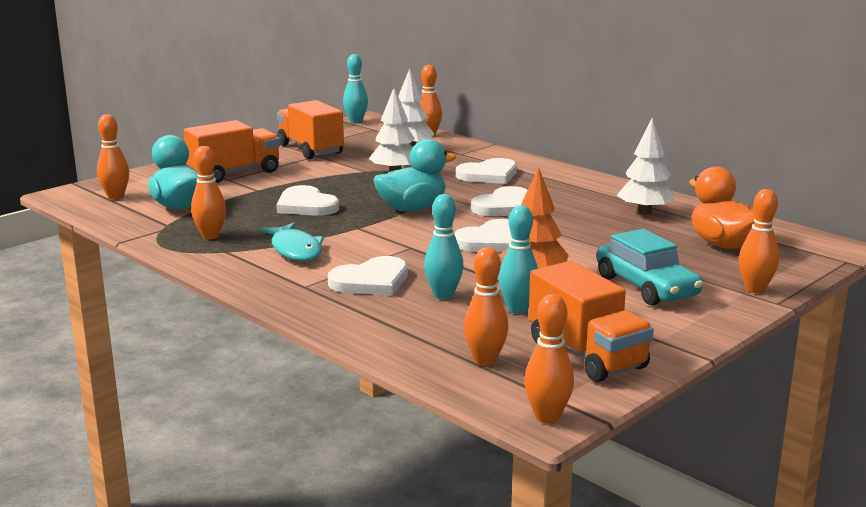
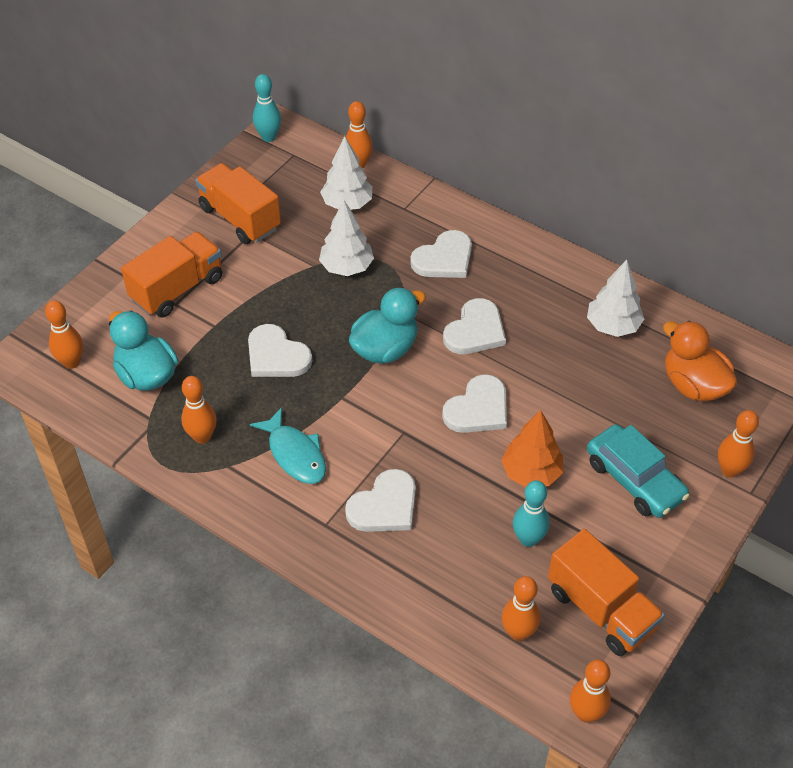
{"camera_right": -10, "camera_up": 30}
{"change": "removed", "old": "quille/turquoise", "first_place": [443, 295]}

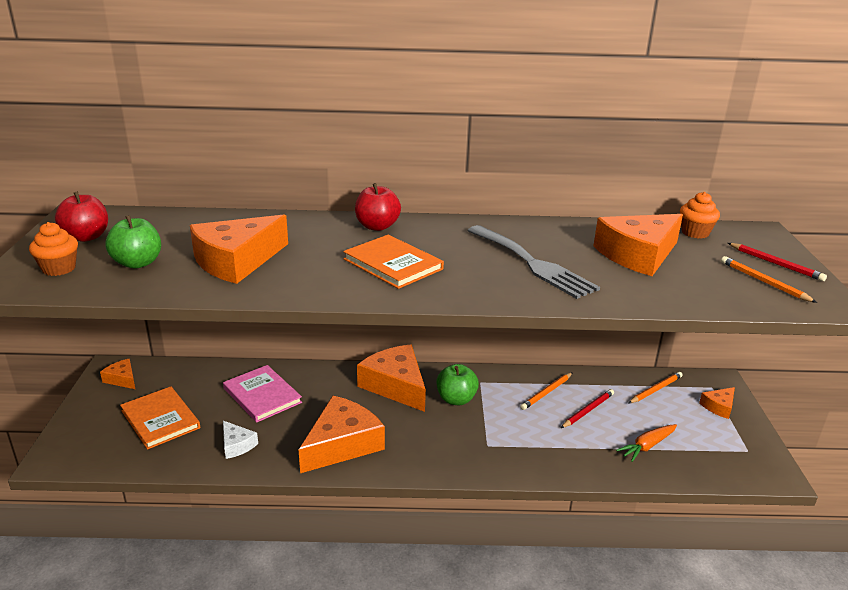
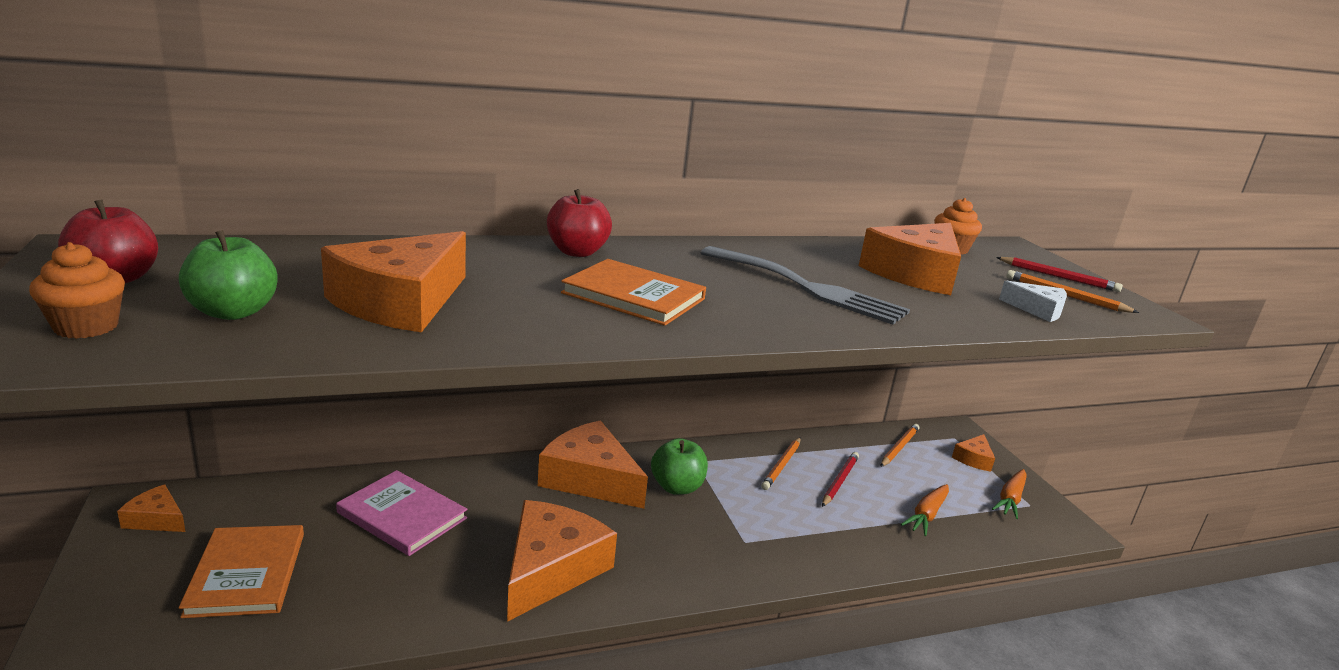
{"camera_right": -20, "camera_up": -5}
{"change": "added", "new": "carotte/orange", "second_place": [1010, 499]}
{"change": "moved", "old": "fromage/blanc", "first_place": [236, 445], "second_place": [1037, 310]}
{"change": "turned", "old": "livre/orange", "first_place": [160, 419], "second_place": [246, 573], "degrees": 45}

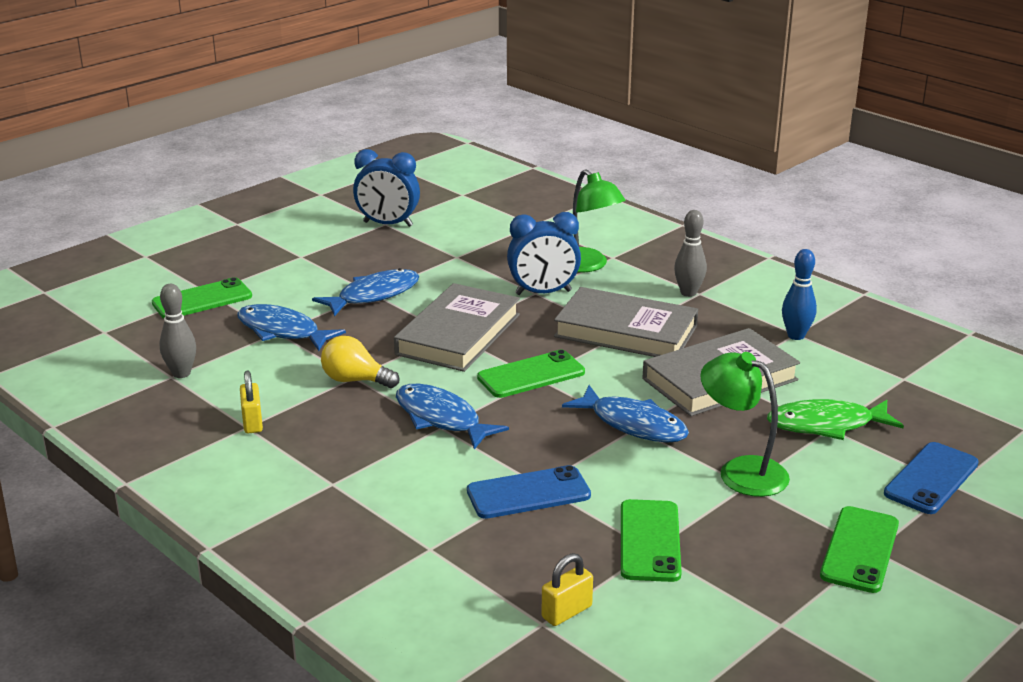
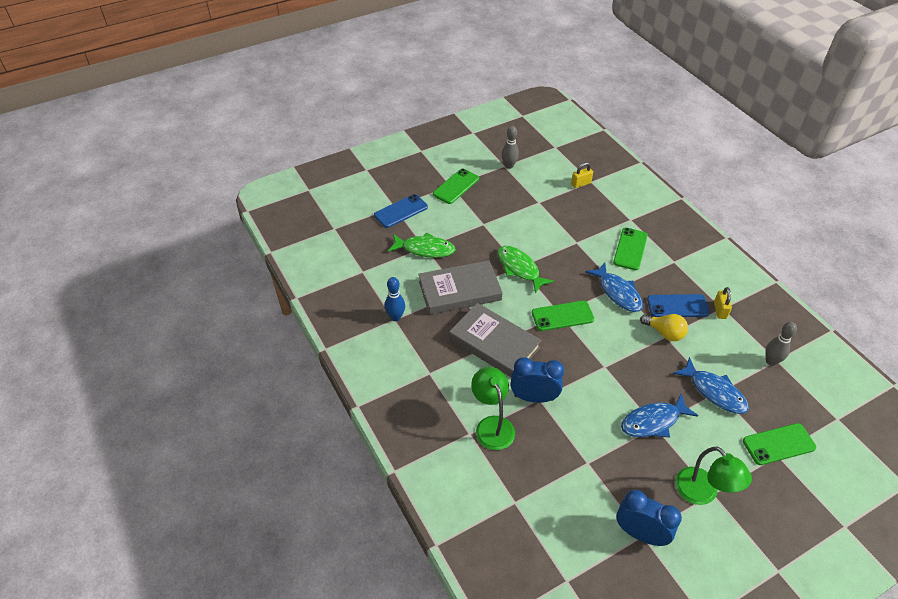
{"camera_right": -165, "camera_up": 20}
{"change": "removed", "old": "livre/gris", "first_place": [458, 334]}
{"change": "moved", "old": "téléphone/bleu", "first_place": [528, 493], "second_place": [677, 306]}
{"change": "moved", "old": "téléphone/vert", "first_place": [649, 541], "second_place": [630, 249]}
{"change": "moved", "old": "quille/gris", "first_place": [688, 293], "second_place": [509, 166]}
{"change": "moved", "old": "lampe/vert", "first_place": [741, 471], "second_place": [702, 493]}
{"change": "recoloured", "old": "poisson/bleu", "new": "poisson/vert", "first_place": [633, 424], "second_place": [519, 268]}

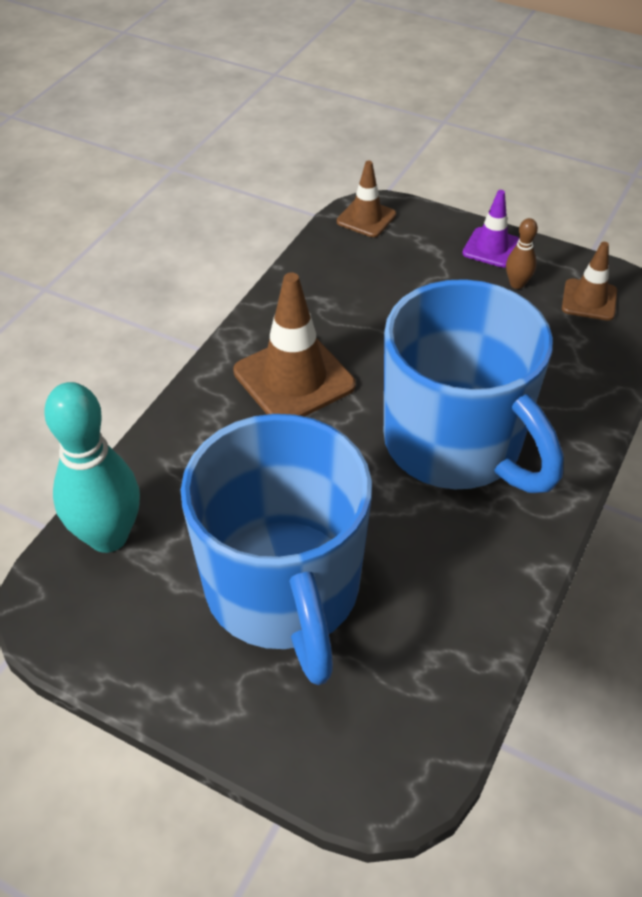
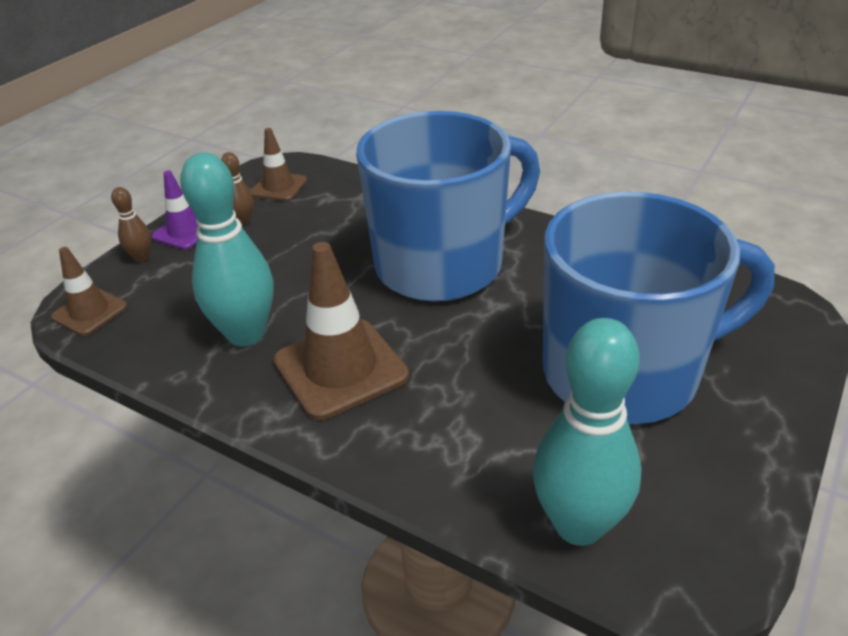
{"camera_right": -85, "camera_up": -10}
{"change": "added", "new": "quille/marron", "second_place": [141, 257]}
{"change": "added", "new": "quille/turquoise", "second_place": [246, 334]}

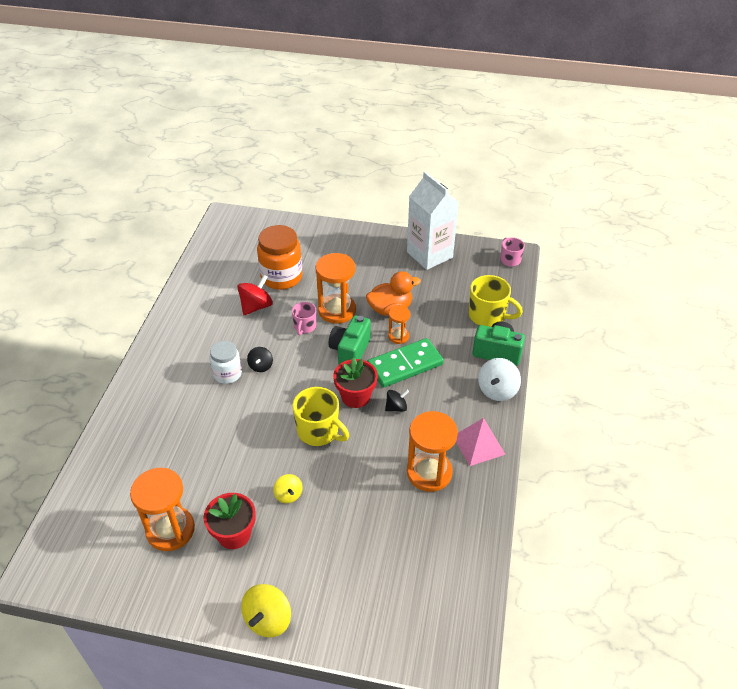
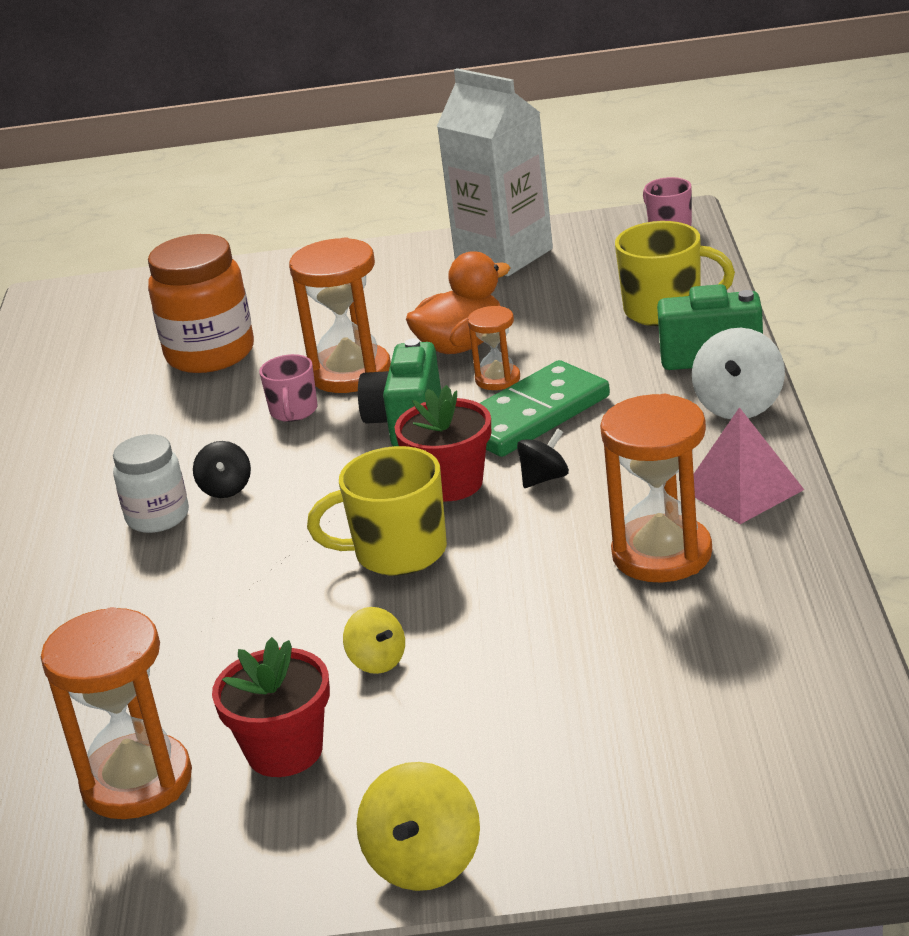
{"camera_right": -10, "camera_up": -15}
{"change": "removed", "old": "toupie/rouge", "first_place": [256, 306]}
{"change": "turned", "old": "tasse/jaune", "first_place": [319, 431], "second_place": [397, 552], "degrees": 150}

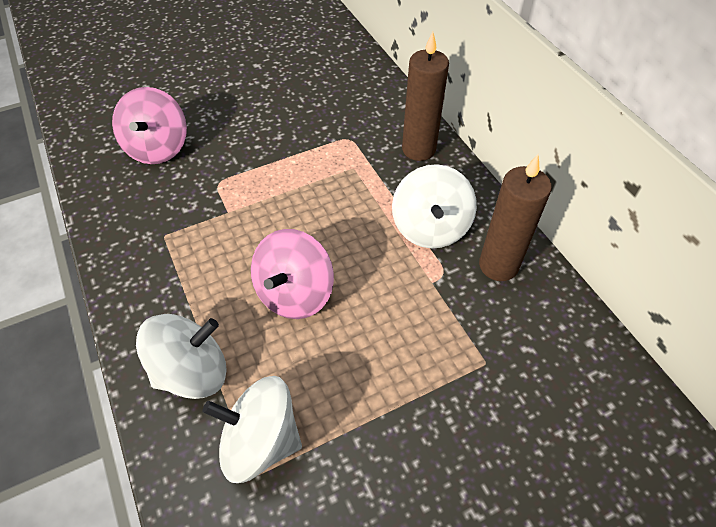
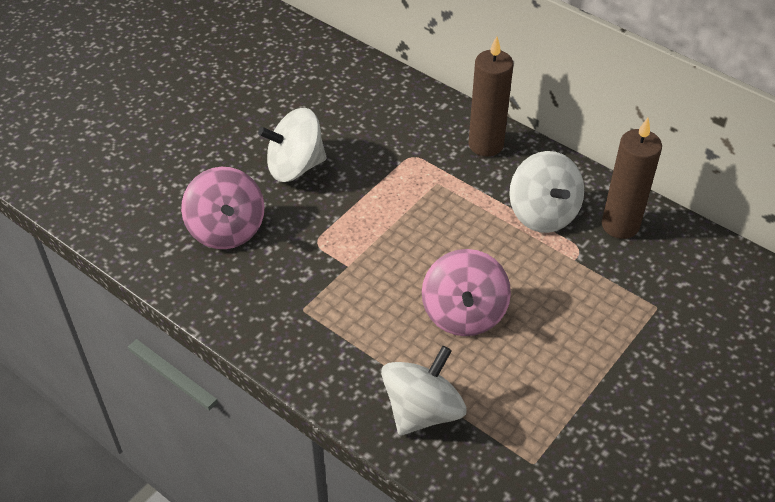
{"camera_right": -25, "camera_up": -5}
{"change": "moved", "old": "toupie/blanc", "first_place": [260, 441], "second_place": [295, 166]}

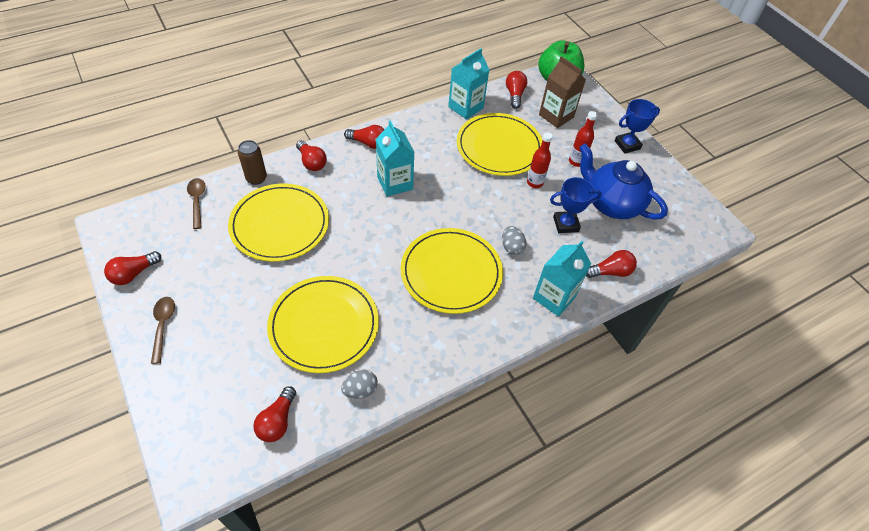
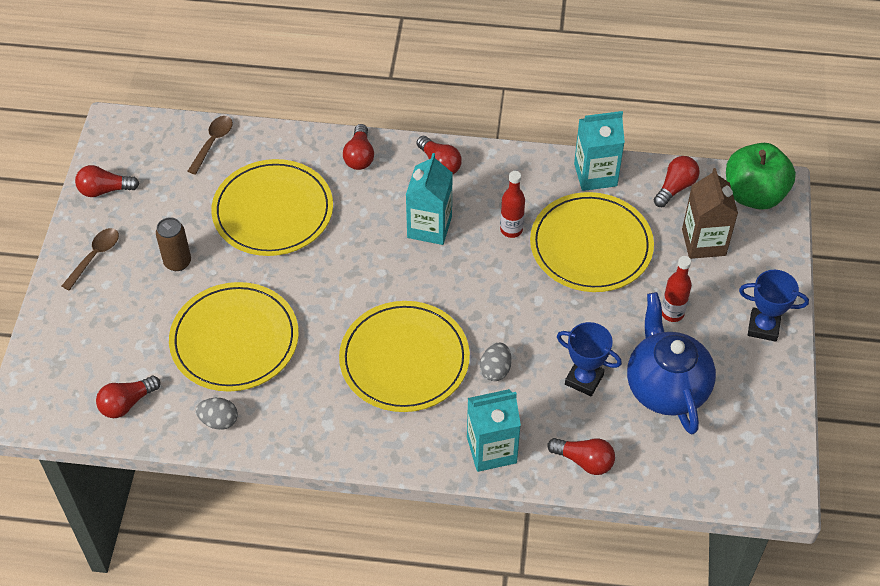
{"camera_right": 40, "camera_up": 0}
{"change": "moved", "old": "canette/marron", "first_place": [256, 178], "second_place": [177, 262]}
{"change": "moved", "old": "bouteille/rouge", "first_place": [534, 183], "second_place": [511, 230]}

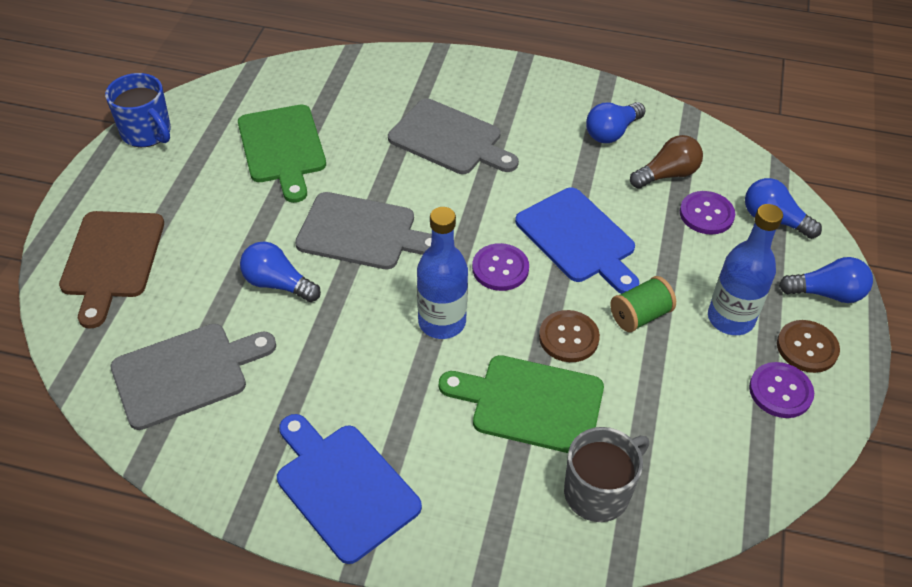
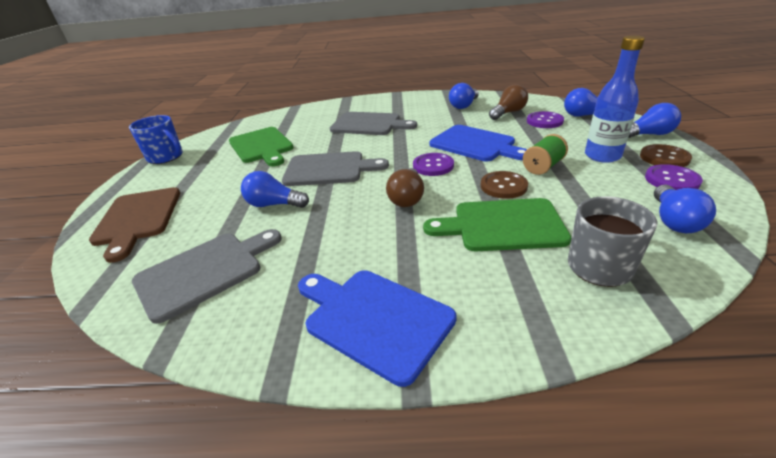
{"camera_right": -10, "camera_up": -15}
{"change": "added", "new": "ampoule/bleu", "second_place": [673, 221]}
{"change": "replaced", "old": "bouteille/bleu", "new": "ampoule/marron", "first_place": [442, 322], "second_place": [407, 198]}

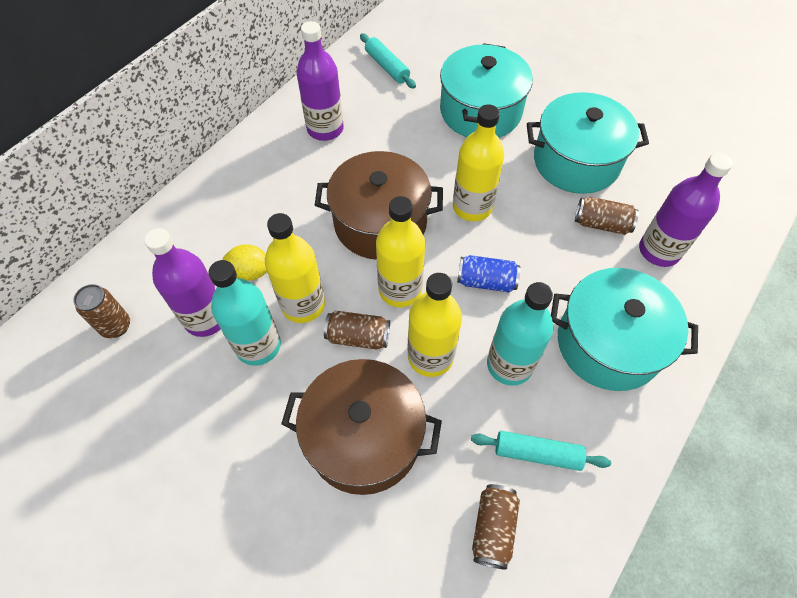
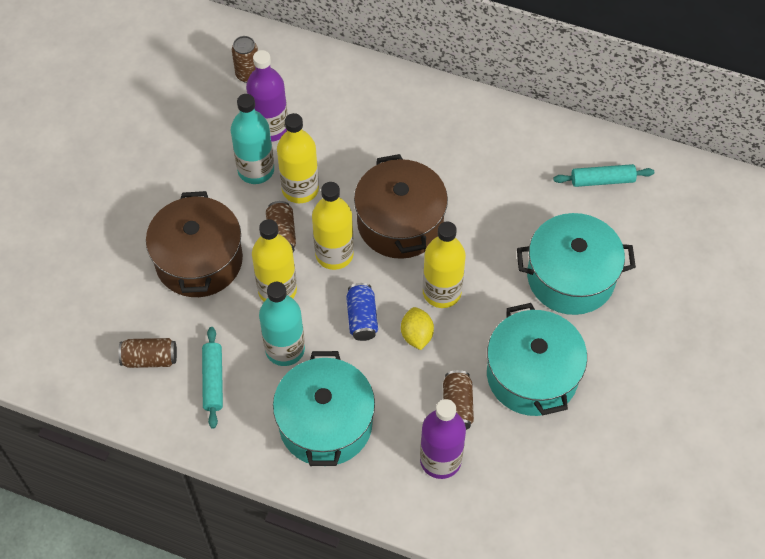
{"camera_right": 75, "camera_up": 0}
{"change": "removed", "old": "bouteille/violet", "first_place": [325, 129]}
{"change": "moved", "old": "citron/jaune", "first_place": [251, 272], "second_place": [416, 335]}
{"change": "turned", "old": "rouleau à pâtisserie/turquoise", "first_place": [387, 67], "second_place": [602, 180], "degrees": 45}

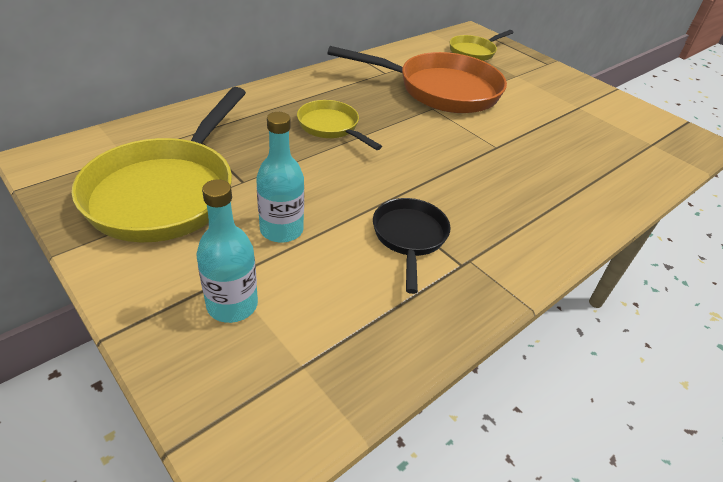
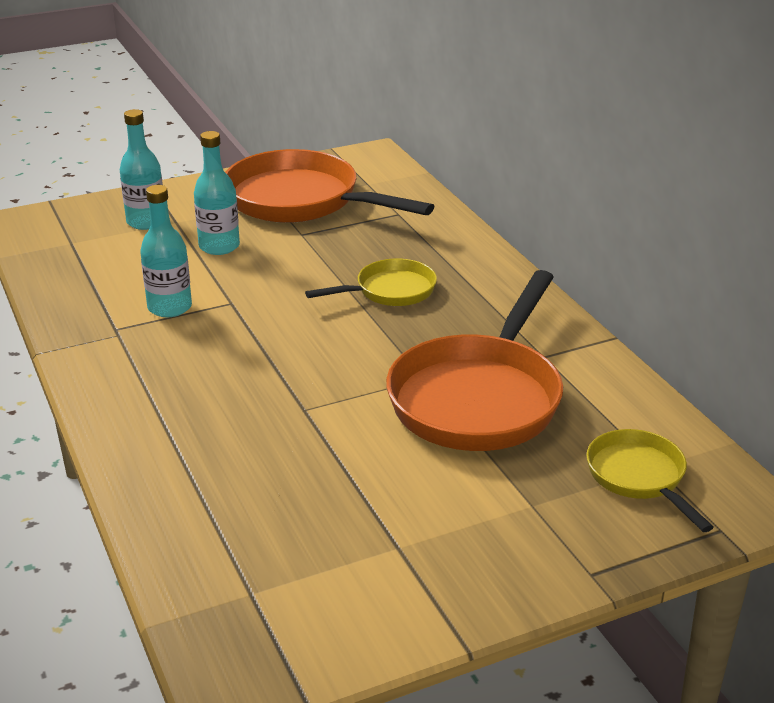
{"camera_right": 110, "camera_up": -10}
{"change": "replaced", "old": "poêle/noir", "new": "bouteille/turquoise", "first_place": [409, 237], "second_place": [170, 307]}
{"change": "recoloured", "old": "poêle/jaune", "new": "poêle/orange", "first_place": [167, 191], "second_place": [301, 201]}

